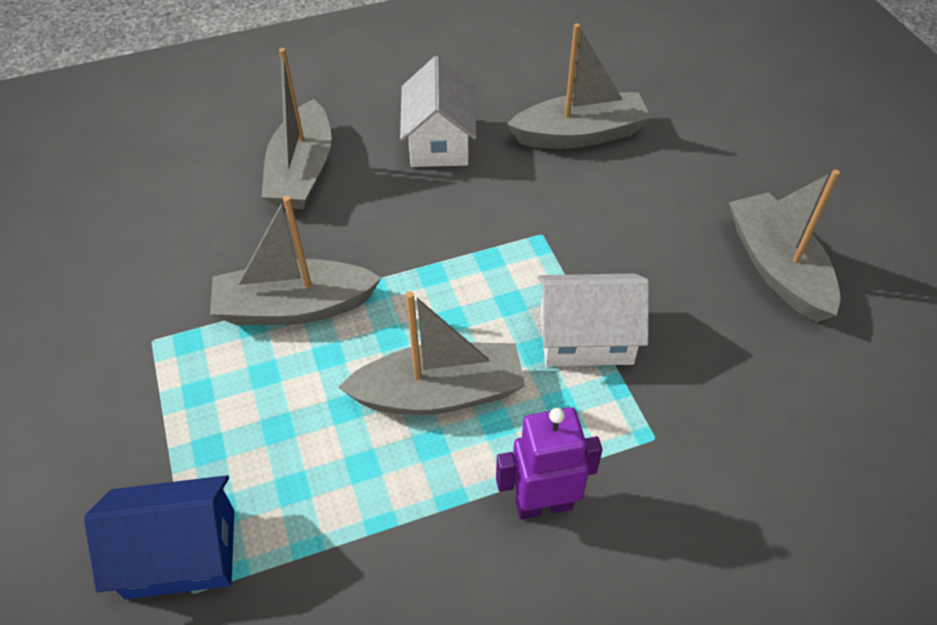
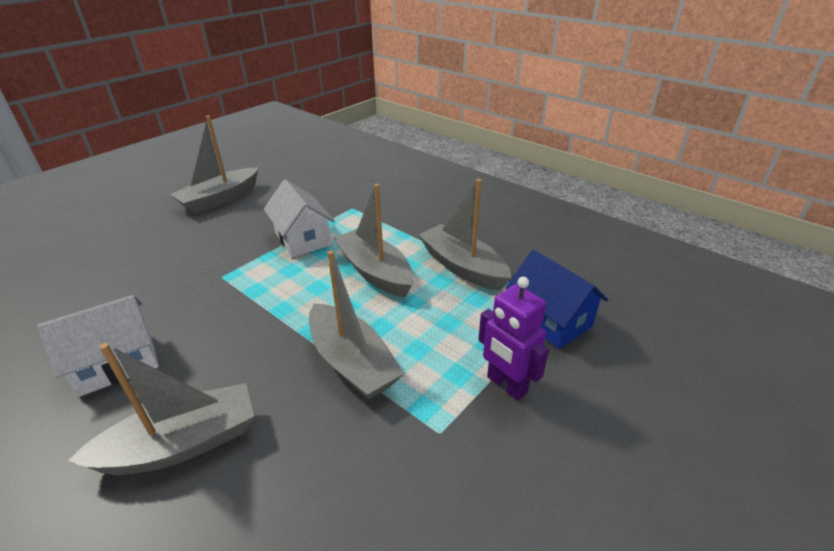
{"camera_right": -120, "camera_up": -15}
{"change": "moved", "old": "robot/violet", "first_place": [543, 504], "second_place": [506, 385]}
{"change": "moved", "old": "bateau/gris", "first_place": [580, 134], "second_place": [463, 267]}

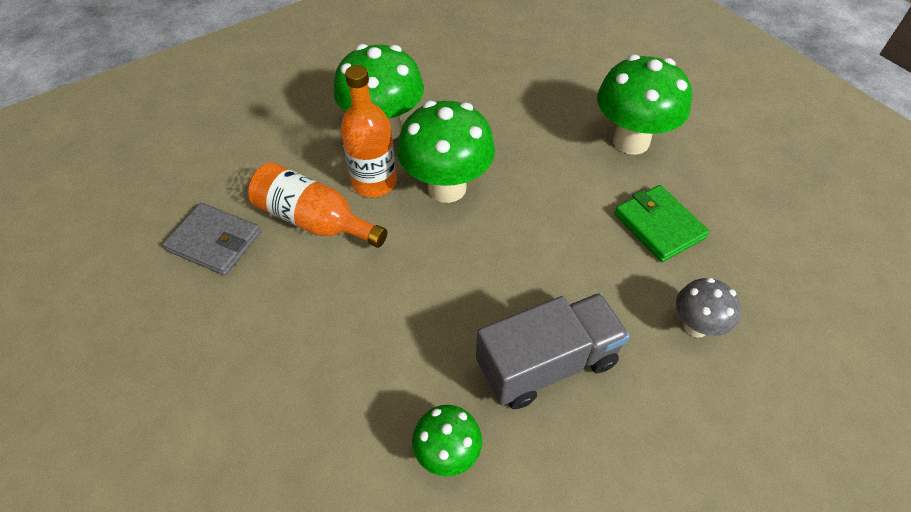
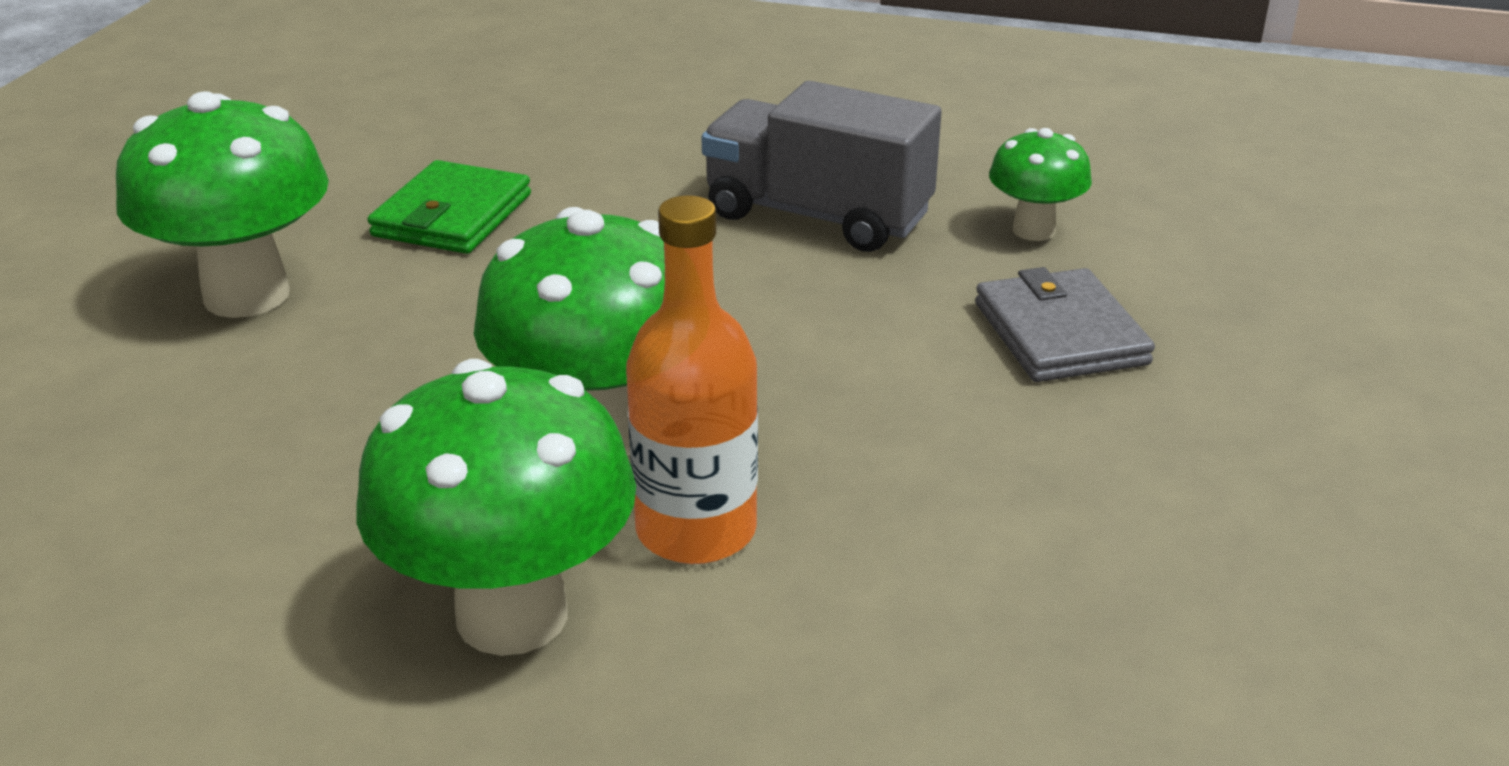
{"camera_right": -130, "camera_up": -20}
{"change": "removed", "old": "bouteille/orange", "first_place": [314, 220]}
{"change": "removed", "old": "champignon/gris", "first_place": [695, 326]}
{"change": "moved", "old": "portefeuille/gris", "first_place": [214, 241], "second_place": [1060, 334]}

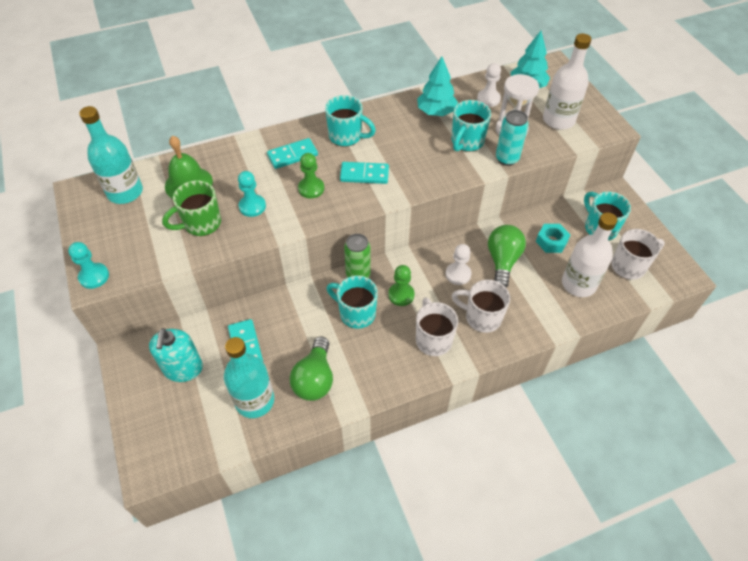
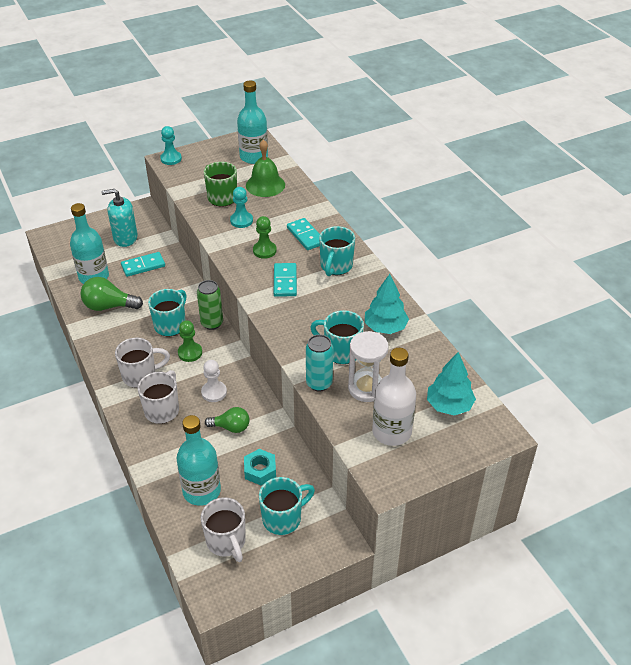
{"camera_right": 85, "camera_up": -10}
{"change": "removed", "old": "pion/blanc", "first_place": [488, 99]}
{"change": "recoloured", "old": "bouteille/blanc", "new": "bouteille/turquoise", "first_place": [578, 284], "second_place": [201, 491]}
{"change": "resized", "old": "ampoule/vert", "first_place": [502, 261], "second_place": [231, 427], "factor": 0.66}

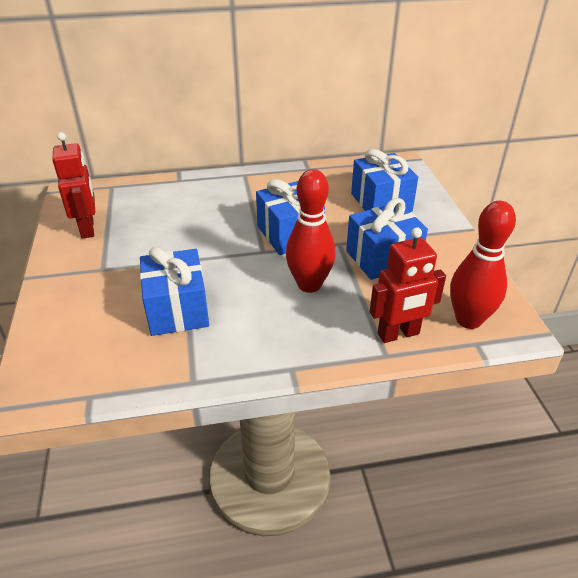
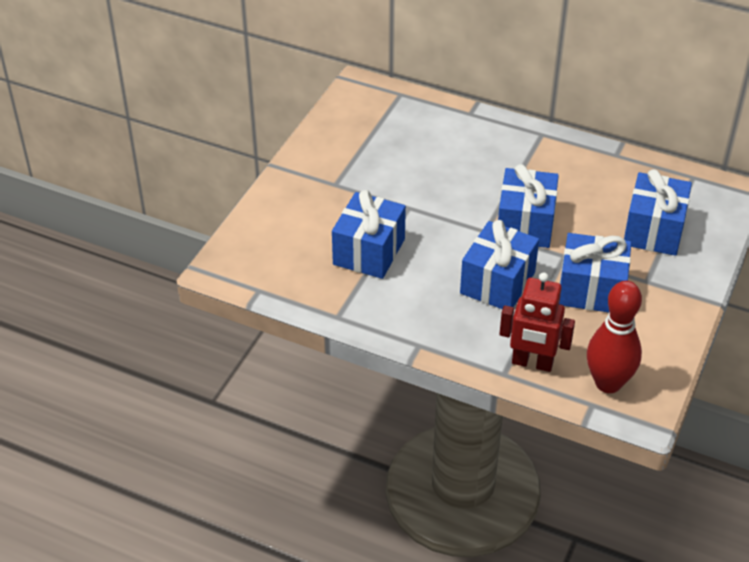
{"camera_right": 35, "camera_up": 5}
{"change": "removed", "old": "robot/rouge", "first_place": [88, 229]}
{"change": "replaced", "old": "quille/rouge", "new": "cadeau/bleu", "first_place": [309, 285], "second_place": [497, 283]}

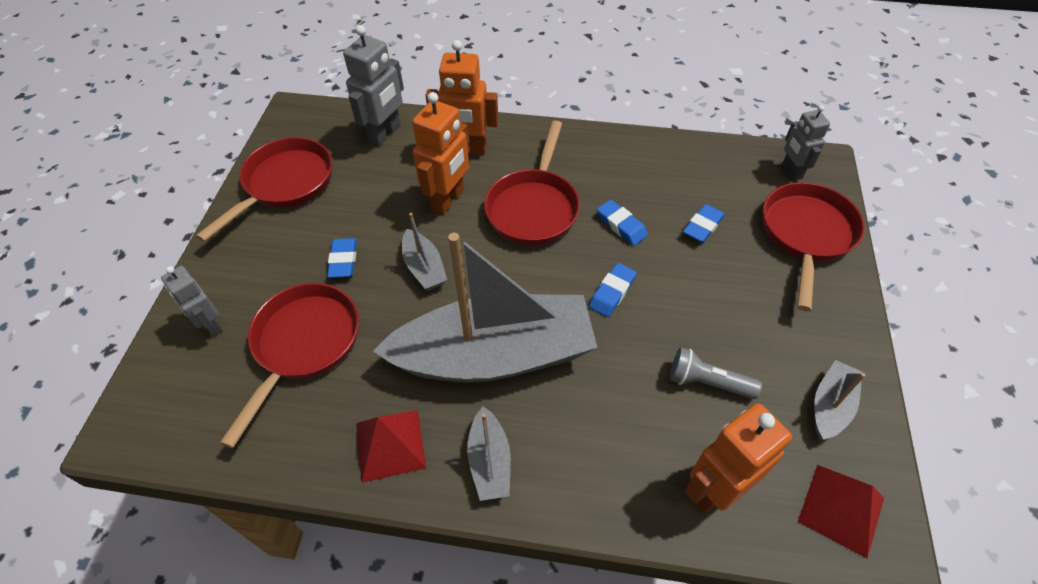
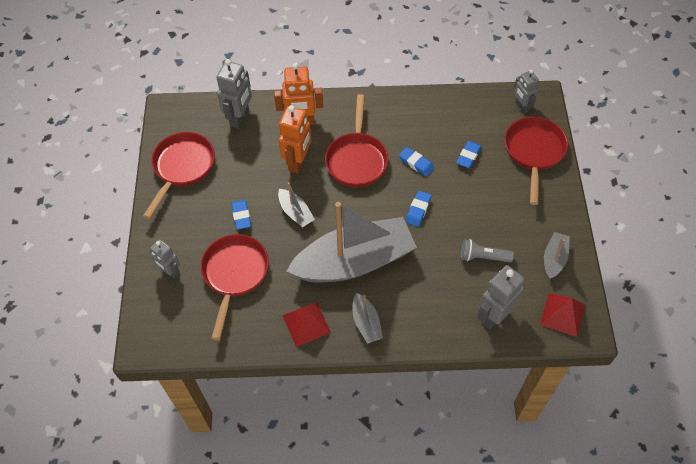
{"camera_right": -10, "camera_up": 5}
{"change": "recoloured", "old": "robot/orange", "new": "robot/gris", "first_place": [715, 489], "second_place": [494, 316]}

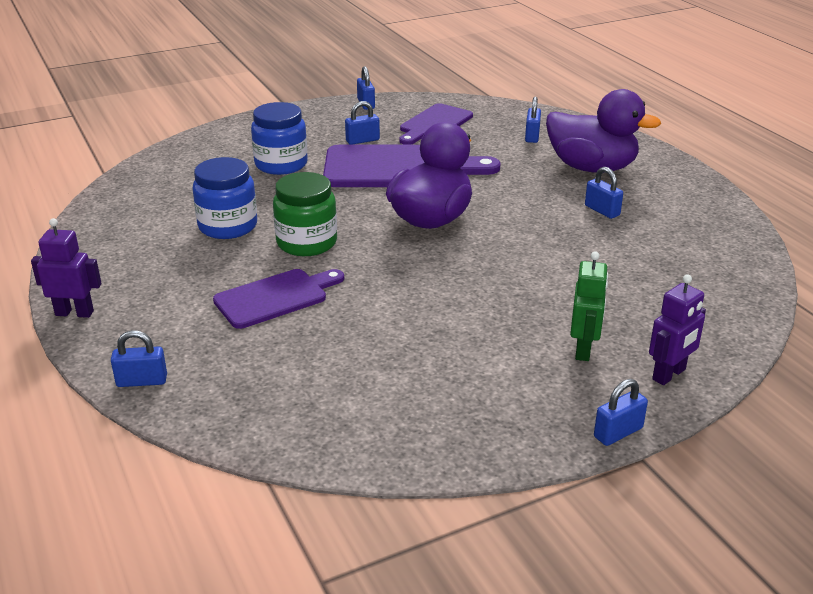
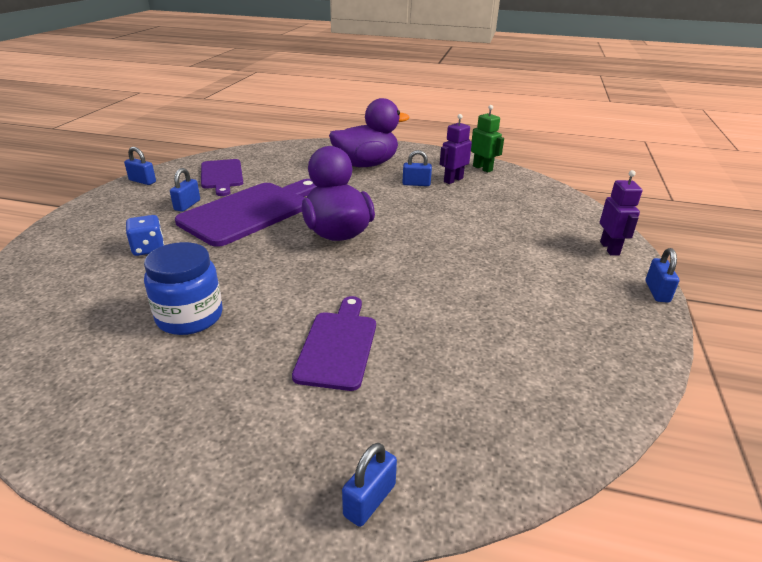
{"camera_right": -50, "camera_up": 0}
{"change": "removed", "old": "bocal/vert", "first_place": [307, 243]}
{"change": "removed", "old": "cadenas/bleu", "first_place": [532, 136]}
{"change": "moved", "old": "robot/violet", "first_place": [74, 313], "second_place": [453, 180]}
{"change": "moved", "old": "robot/vert", "first_place": [583, 349], "second_place": [482, 168]}
{"change": "replaced", "old": "bocal/bleu", "new": "dé/bleu", "first_place": [281, 164], "second_place": [148, 248]}

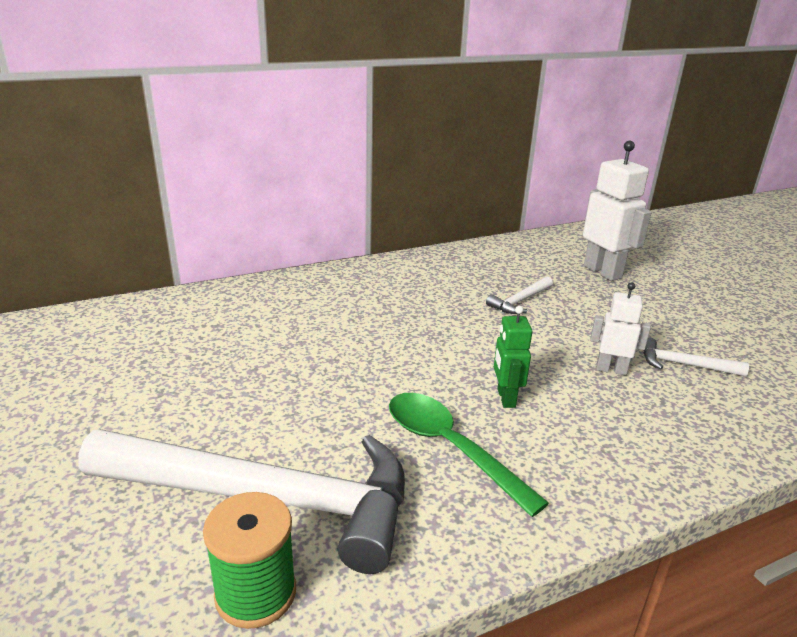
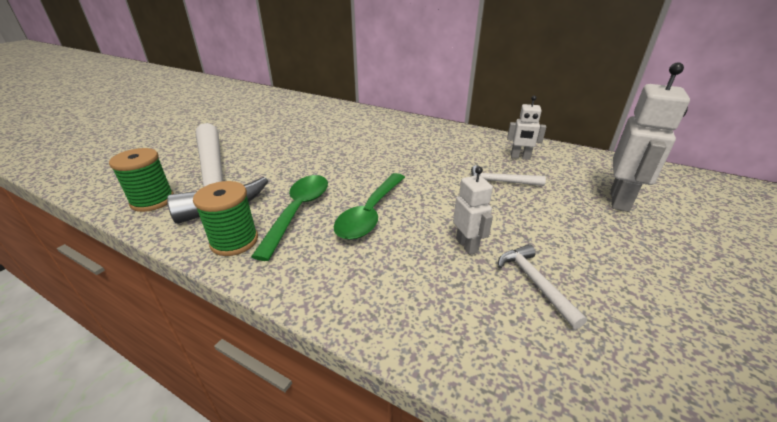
{"camera_right": 55, "camera_up": 5}
{"change": "added", "new": "bobine/vert", "second_place": [234, 241]}
{"change": "added", "new": "robot/blanc", "second_place": [520, 157]}
{"change": "replaced", "old": "robot/vert", "new": "cuillère/vert", "first_place": [505, 398], "second_place": [370, 213]}

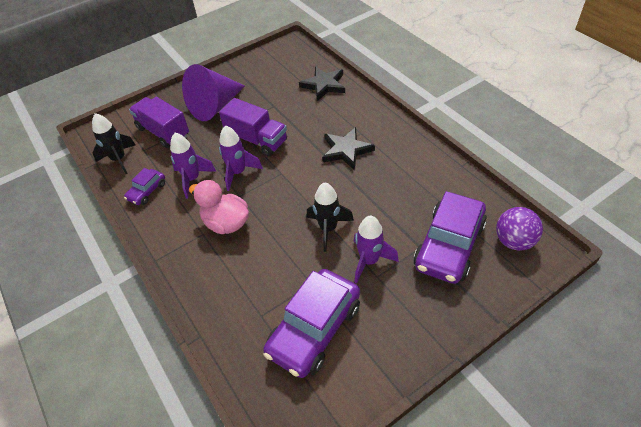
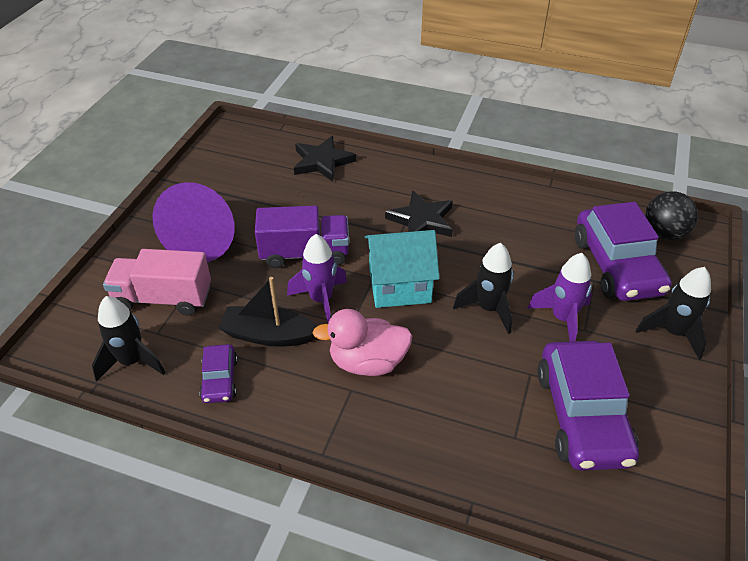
{"camera_right": -40, "camera_up": -5}
{"change": "added", "new": "maison/turquoise", "second_place": [399, 286]}
{"change": "added", "new": "fusée/noir", "second_place": [673, 333]}
{"change": "replaced", "old": "fusée/violet", "new": "bateau/noir", "first_place": [192, 179], "second_place": [269, 335]}
{"change": "recoloured", "old": "camion/violet", "new": "camion/rose", "first_place": [163, 132], "second_place": [163, 298]}
{"change": "recoloured", "old": "balle/violet", "new": "balle/noir", "first_place": [514, 241], "second_place": [663, 234]}

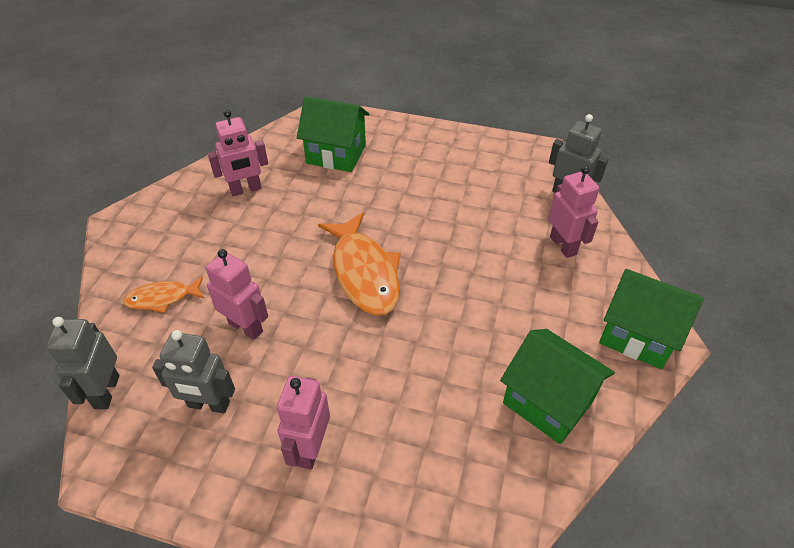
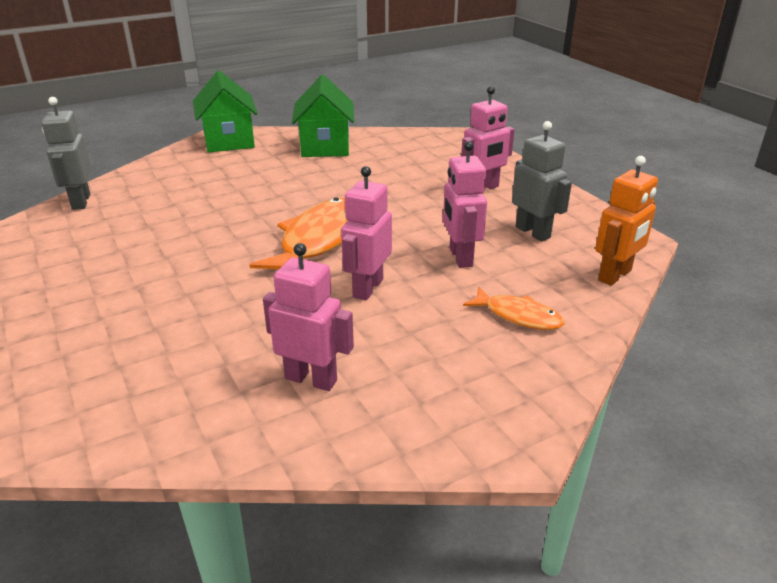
{"camera_right": -135, "camera_up": -15}
{"change": "removed", "old": "maison/vert", "first_place": [336, 154]}
{"change": "moved", "old": "robot/rose", "first_place": [563, 245], "second_place": [367, 288]}
{"change": "recoloured", "old": "robot/gris", "new": "robot/orange", "first_place": [106, 391], "second_place": [615, 275]}

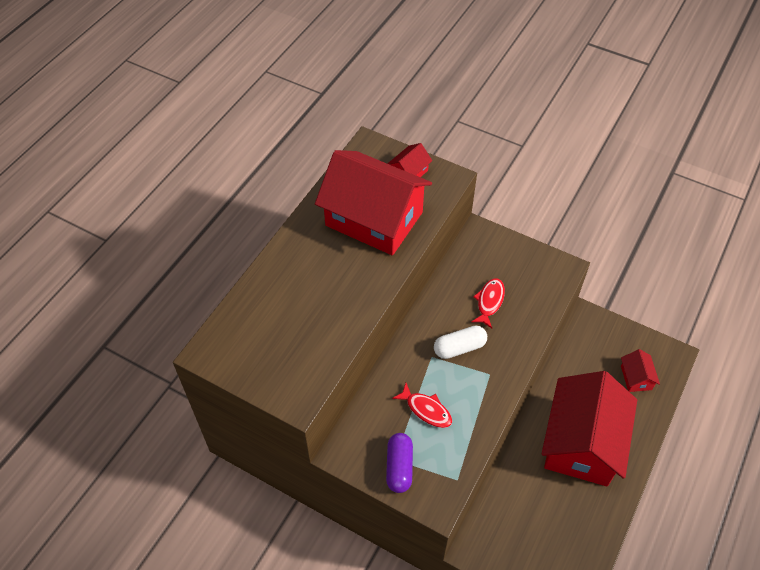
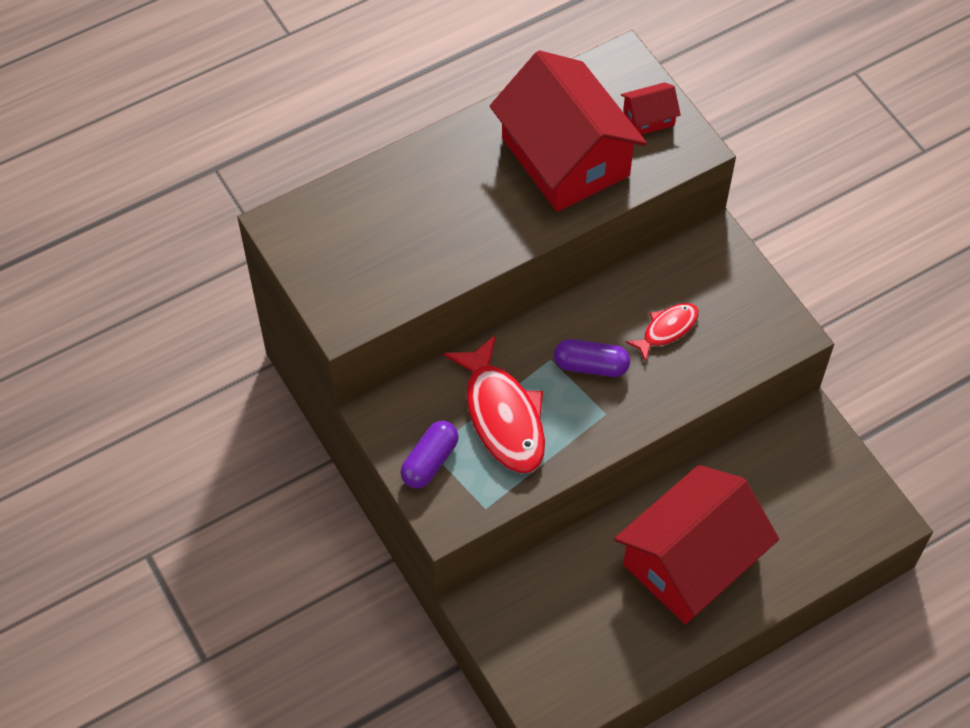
{"camera_right": 30, "camera_up": 5}
{"change": "removed", "old": "maison/rouge", "first_place": [636, 378]}
{"change": "recoloured", "old": "gélule/blanc", "new": "gélule/violet", "first_place": [459, 347], "second_place": [591, 365]}
{"change": "resized", "old": "poisson/rouge", "first_place": [426, 410], "second_place": [502, 415], "factor": 1.87}

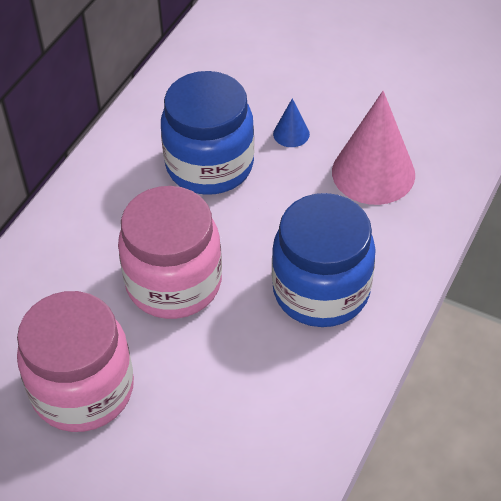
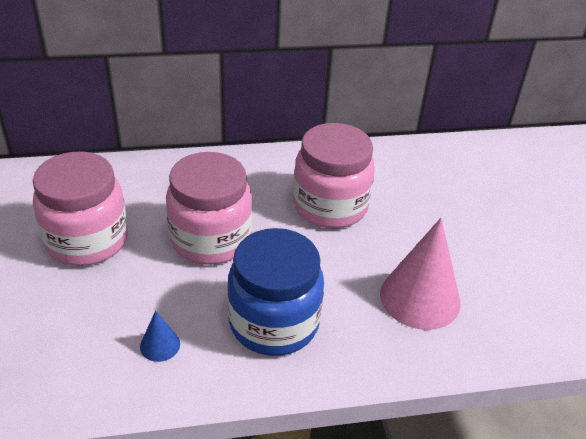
{"camera_right": 50, "camera_up": -10}
{"change": "moved", "old": "cône/bleu", "first_place": [291, 134], "second_place": [160, 345]}
{"change": "recoloured", "old": "bocal/bleu", "new": "bocal/rose", "first_place": [209, 165], "second_place": [330, 206]}

